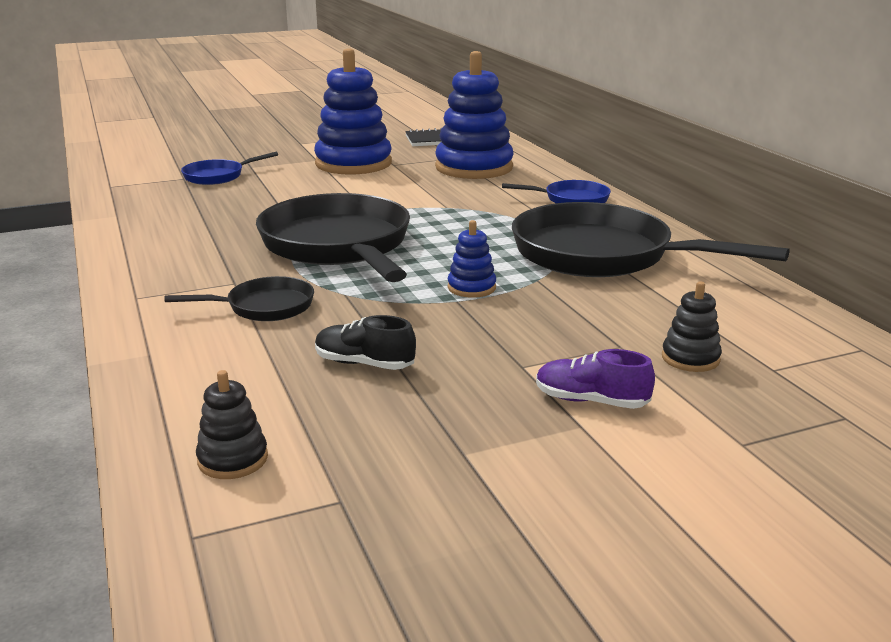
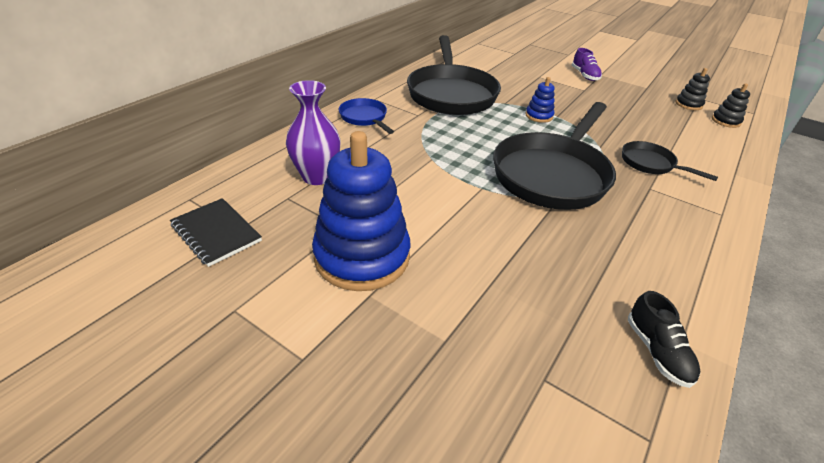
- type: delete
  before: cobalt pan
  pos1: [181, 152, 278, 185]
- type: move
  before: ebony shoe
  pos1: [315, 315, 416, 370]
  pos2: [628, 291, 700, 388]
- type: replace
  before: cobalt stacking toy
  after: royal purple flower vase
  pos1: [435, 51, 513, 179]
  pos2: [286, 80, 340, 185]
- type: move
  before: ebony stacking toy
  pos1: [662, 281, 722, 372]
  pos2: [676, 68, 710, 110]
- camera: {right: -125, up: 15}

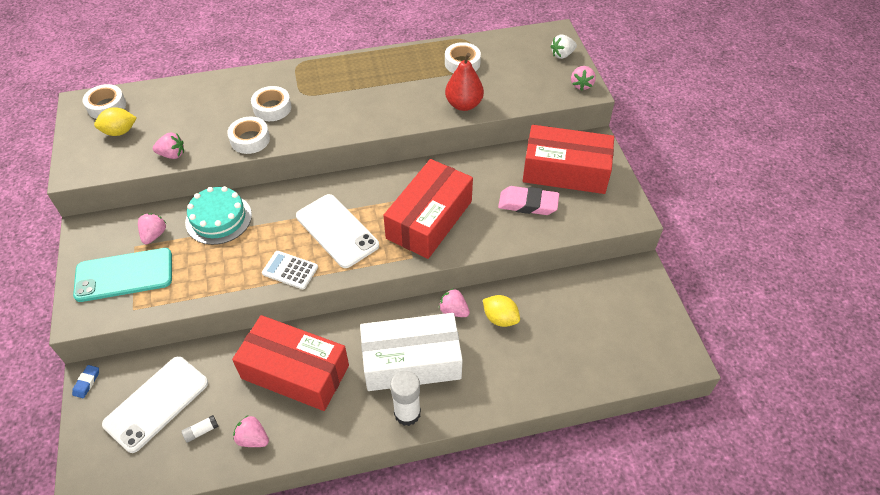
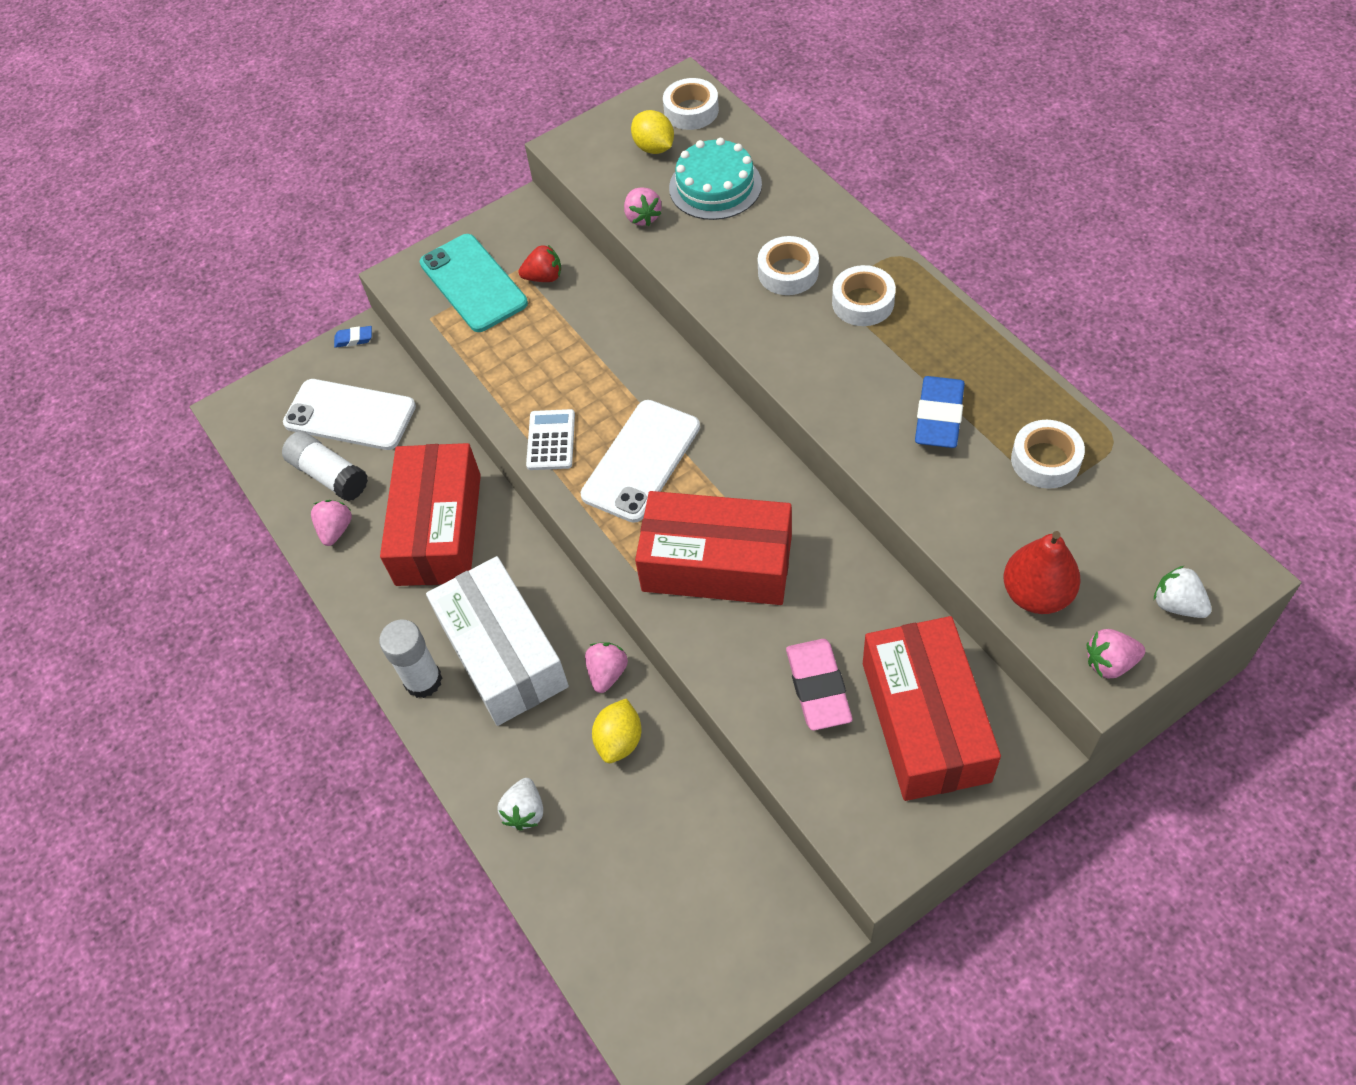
- type: recolor
  before: rosy strawberry
  after: scarlet strawberry
  pos1: [138, 213, 166, 244]
  pos2: [519, 245, 561, 282]
- type: resize
  before: snow-white glue
  pos1: [181, 415, 219, 443]
  pos2: [282, 431, 368, 501]
  scale: 2.07
- type: move
  before: aqua gateau
  pos1: [185, 186, 252, 245]
  pos2: [669, 138, 762, 220]
- type: move
  before: snow-white tape
  pos1: [227, 117, 270, 154]
  pos2: [832, 265, 896, 326]
- type: move
  before: scarlet pear fruit
  pos1: [445, 53, 484, 111]
  pos2: [1004, 531, 1081, 614]
- type: insert
  after: snow-white strawberry
  pos2: [498, 778, 543, 831]
- type: insert
  after: cobalt pencil eraser
  pos2: [915, 376, 965, 448]
- camera: {right: 75, up: 5}

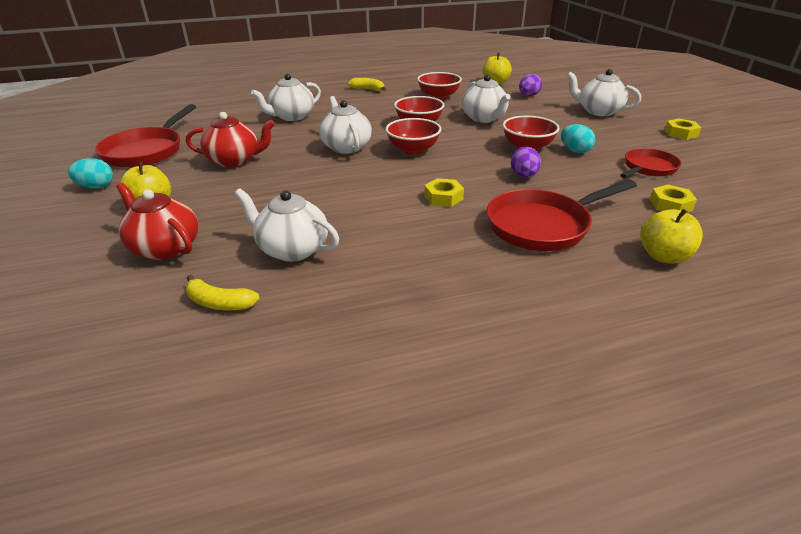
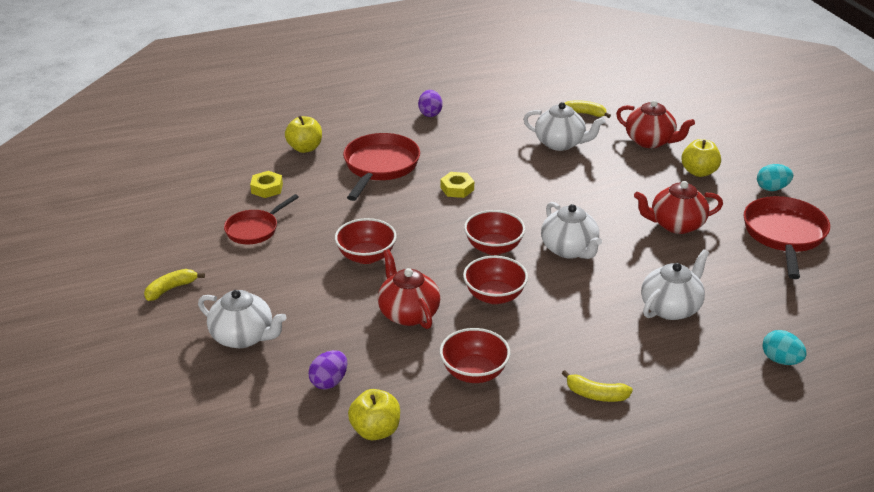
- type: recolor
  before: snow-white tea pot
  after: scarlet tea pot
  pos1: [462, 75, 511, 123]
  pos2: [378, 249, 441, 329]
- type: rotate
  before: scarlet pan
  pos1: [487, 180, 637, 251]
  pos2: [343, 133, 420, 201]
  turn: -45
- type: move
  before: royal purple egg shape
  pos1: [511, 147, 541, 178]
  pos2: [418, 90, 442, 117]
- type: move
  before: aqua egg shape
  pos1: [561, 124, 595, 153]
  pos2: [763, 330, 807, 365]
- type: replace
  before: yellow hex nut
  after: yellow toy banana
  pos1: [665, 119, 701, 140]
  pos2: [144, 269, 205, 301]
- camera: {right: 175, up: 0}

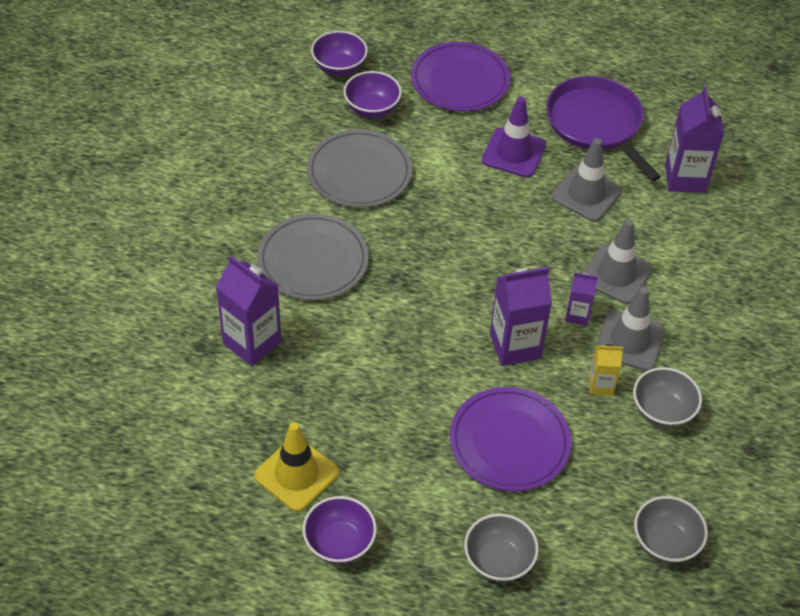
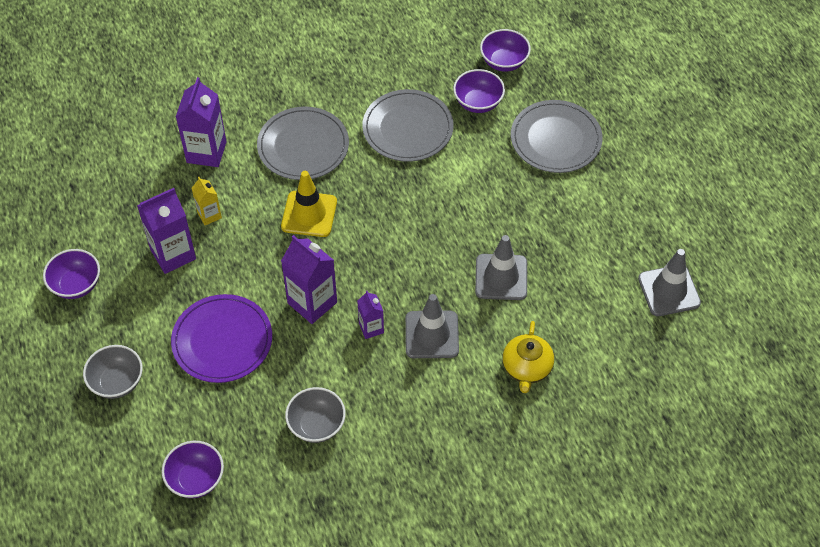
- type: move
  before: yellow safety cone
  pos1: [254, 422, 339, 512]
  pos2: [281, 171, 337, 237]
- type: recolor
  before: royal purple dinner plate
  after: grey dinner plate
  pos1: [411, 42, 510, 111]
  pos2: [511, 100, 603, 173]
- type: delete
  before: royal purple safety cone
  pos1: [482, 96, 546, 178]
- type: delete
  before: royal purple pan
  pos1: [546, 76, 661, 181]
- type: move
  before: yellow carton
  pos1: [589, 344, 623, 396]
  pos2: [192, 177, 222, 225]
- type: move
  before: grey safety cone
  pos1: [596, 287, 665, 371]
  pos2: [638, 249, 701, 316]
- type: recolor
  before: grey bowl
  after: royal purple bowl
  pos1: [634, 496, 708, 563]
  pos2: [162, 441, 224, 498]
- type: move
  before: royal purple carton
  pos1: [665, 86, 724, 193]
  pos2: [137, 188, 196, 274]
- type: insert
  after: yellow tea pot
  pos2: [502, 321, 554, 393]
- camera: {right: 60, up: 5}

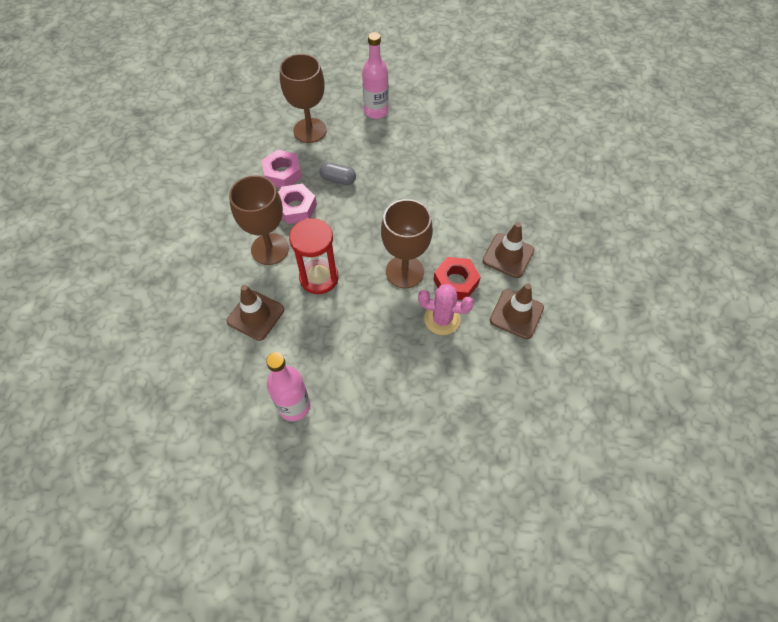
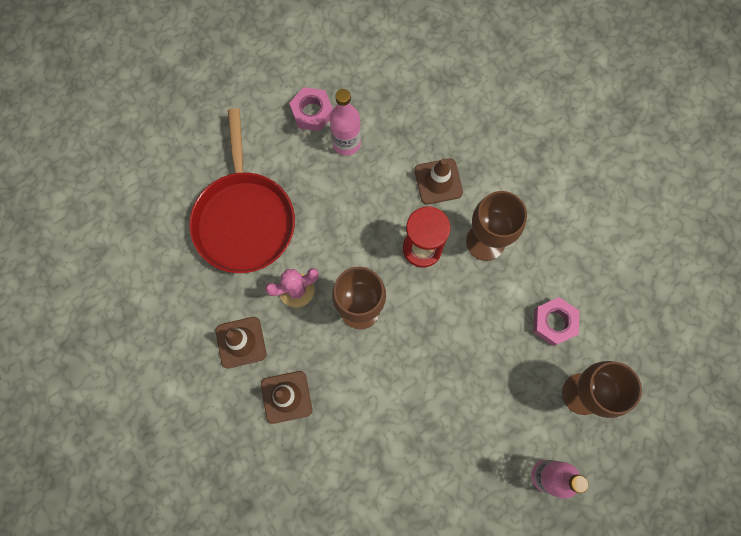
- type: move
  before: rosy hex nut
  pos1: [278, 184, 317, 224]
  pos2: [289, 87, 333, 131]
- type: delete
  before: grey capsule
  pos1: [320, 162, 356, 185]
- type: delete
  before: scarlet hex nut
  pos1: [433, 257, 481, 300]
- type: insert
  after: scarlet pan
  pos2: [189, 108, 295, 273]
- camera: {right: 140, up: 15}

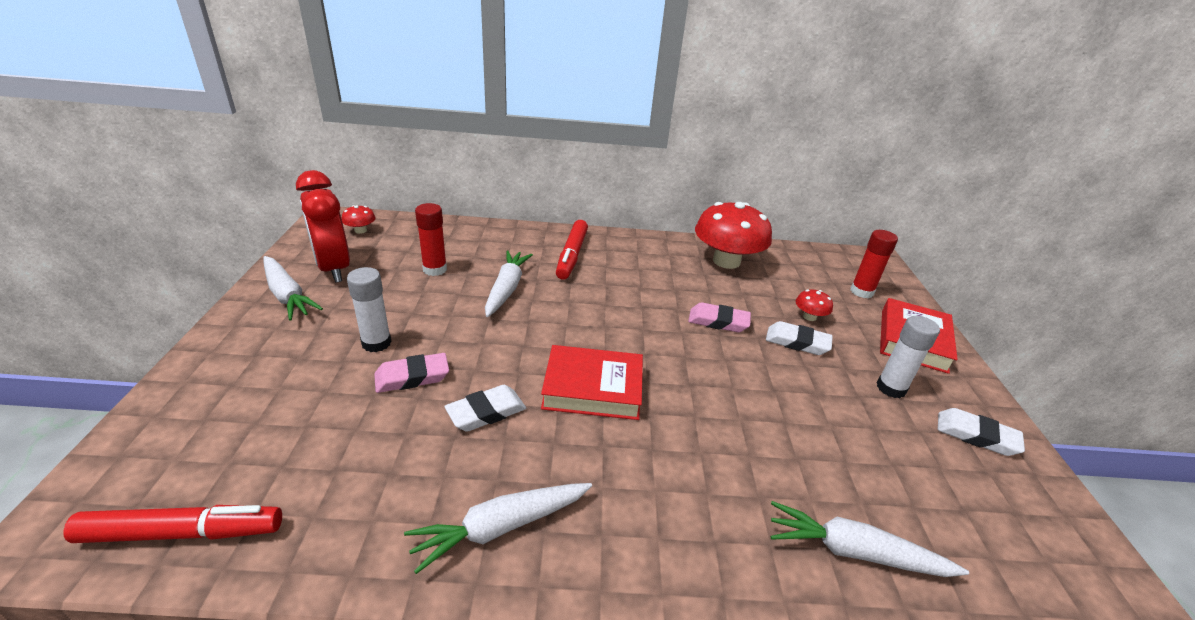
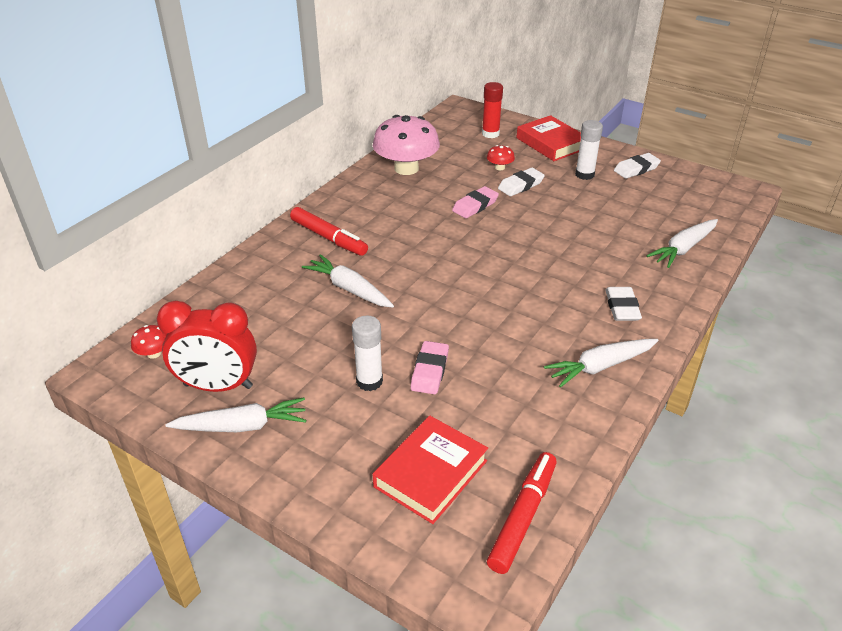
- type: rotate
  before: snow-white carrot
  pos1: [404, 483, 592, 574]
  pos2: [544, 339, 659, 388]
  turn: 60
- type: delete
  before: scarlet glue
  pos1: [415, 203, 447, 276]
- type: move
  before: snow-white pencil eraser
  pos1: [444, 385, 526, 432]
  pos2: [605, 287, 642, 321]
- type: move
  before: scarlet hardback
  pos1: [541, 345, 643, 420]
  pos2: [372, 416, 488, 524]
- type: recolor
  before: scarlet mushroom
  after: rosy mushroom
  pos1: [695, 202, 772, 269]
  pos2: [373, 115, 440, 175]
- camera: {right: -55, up: 5}

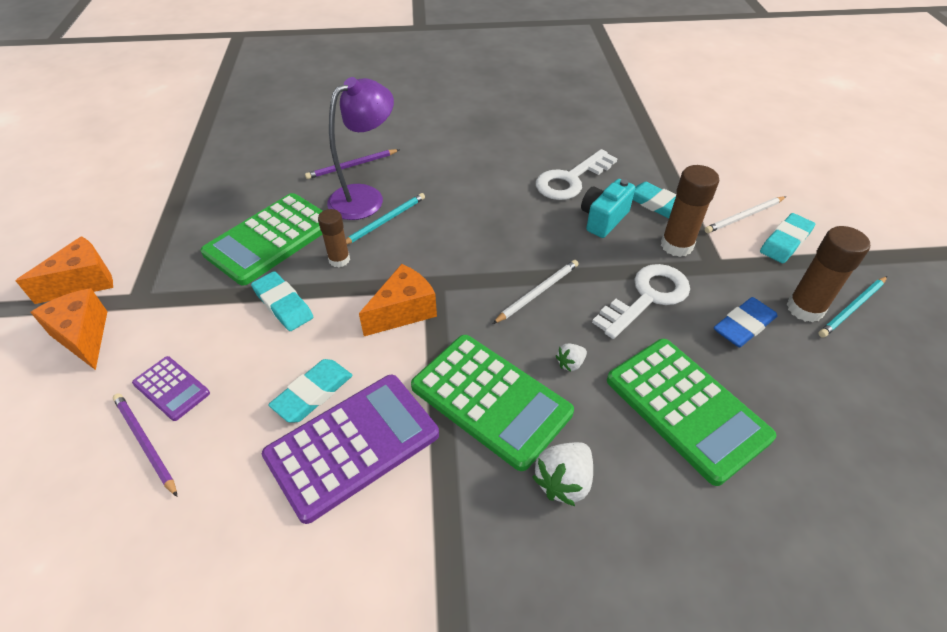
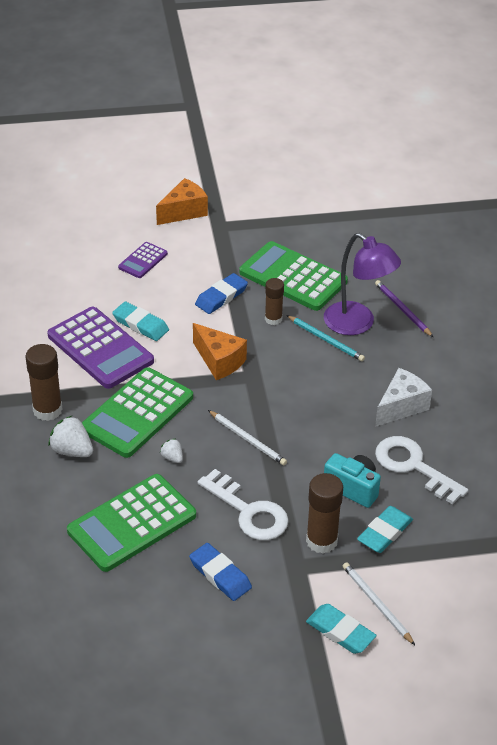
- type: delete
  before: orange-coloured piece of cheese
  pos1: [16, 236, 113, 304]
- type: delete
  before: royal purple wooden pencil
  pos1: [113, 393, 177, 497]
- type: recolor
  before: aqua pencil eraser
  after: cobalt pencil eraser
  pos1: [251, 271, 313, 331]
  pos2: [195, 273, 248, 314]
- type: move
  before: russet glue
  pos1: [787, 226, 870, 322]
  pos2: [26, 344, 62, 421]
- type: delete
  before: aqua wooden pencil
  pos1: [818, 276, 887, 338]
- type: insert
  after: snow-white piece of cheese
  pos2: [375, 368, 432, 427]
- camera: {right: 85, up: -5}

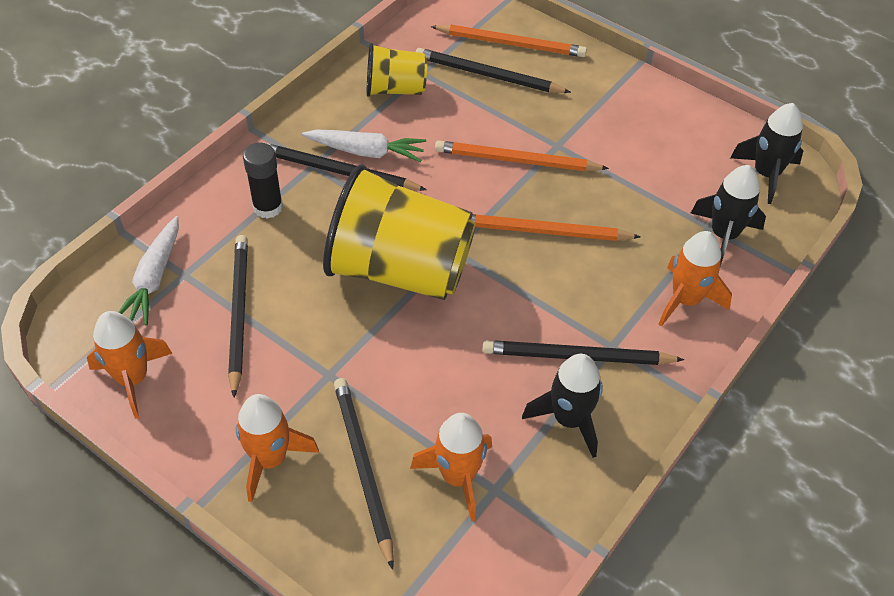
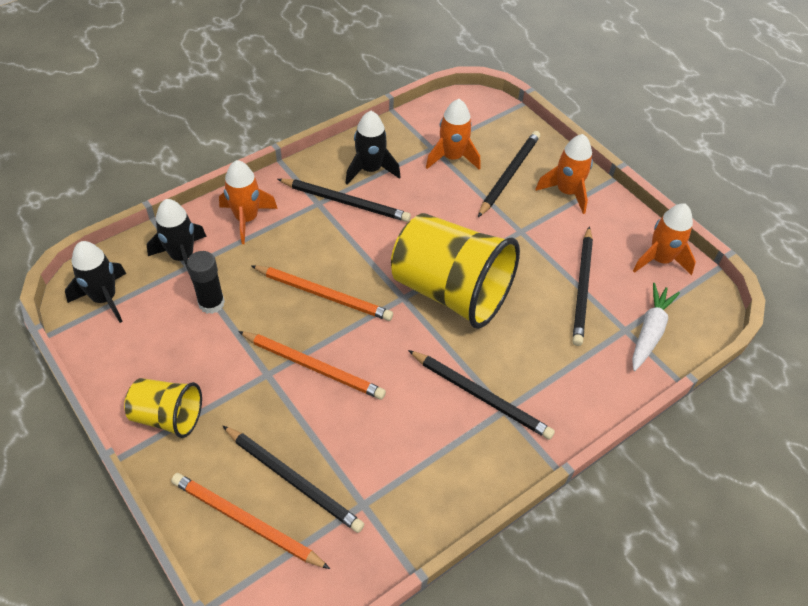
- type: move
  before: ebony glue
  pos1: [243, 143, 283, 219]
  pos2: [187, 251, 225, 314]
- type: delete
  before: snow-white carrot
  pos1: [302, 129, 426, 162]
- type: rotate
  before: ebony wooden pencil
  pos1: [334, 378, 394, 570]
  pos2: [478, 131, 540, 217]
  turn: -150
- type: move
  before: yellow tumbler
  pos1: [367, 43, 427, 97]
  pos2: [124, 378, 202, 438]
- camera: {right: -165, up: 0}

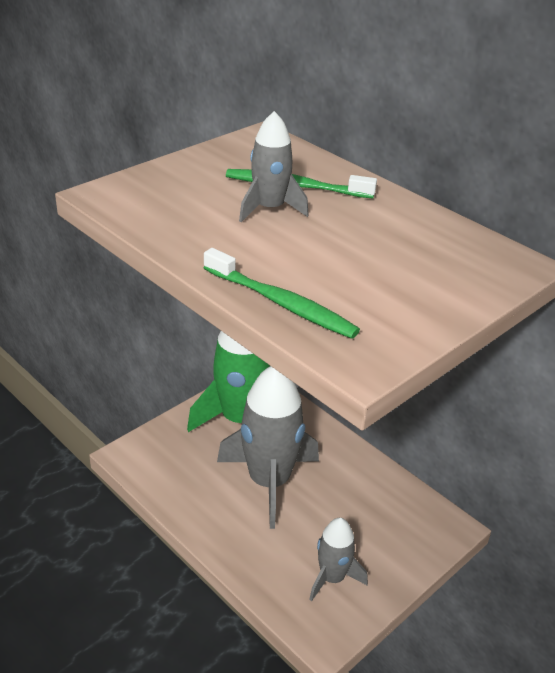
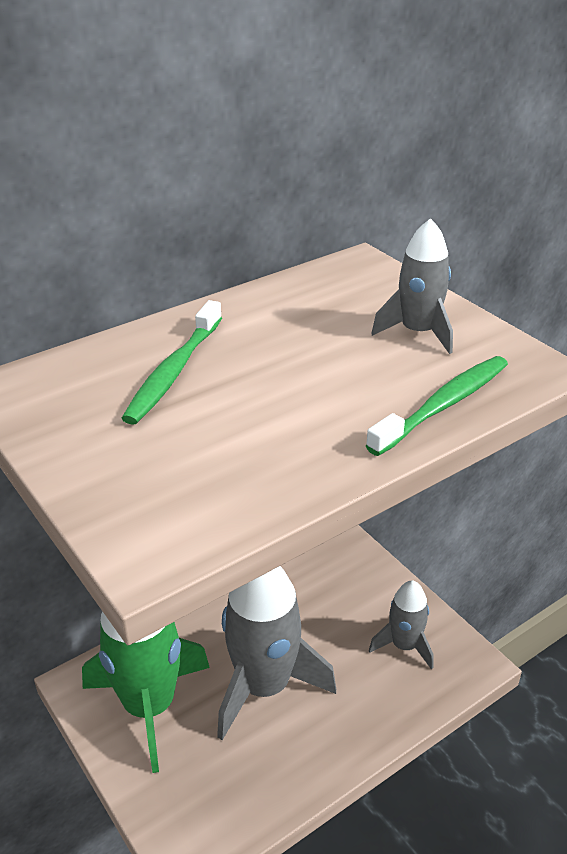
- type: move
  before: grey rocket
  pos1: [239, 111, 309, 222]
  pos2: [371, 218, 453, 354]
- camera: {right: -80, up: 0}

